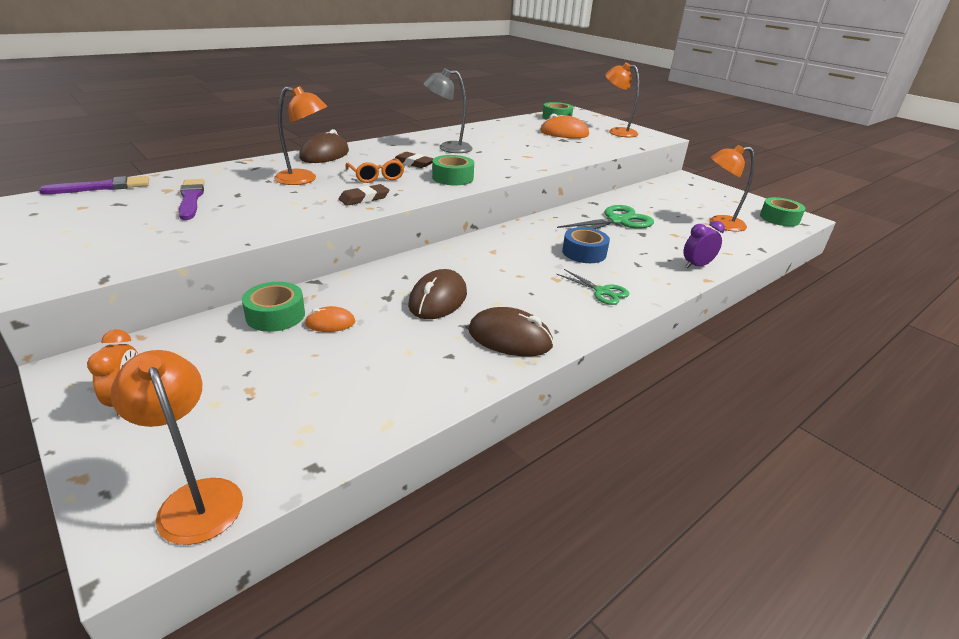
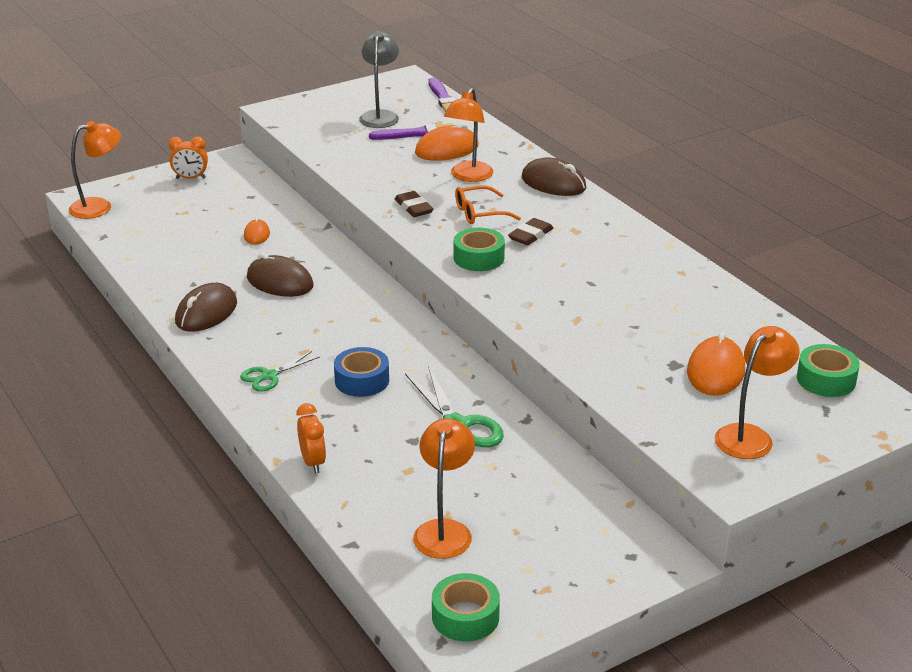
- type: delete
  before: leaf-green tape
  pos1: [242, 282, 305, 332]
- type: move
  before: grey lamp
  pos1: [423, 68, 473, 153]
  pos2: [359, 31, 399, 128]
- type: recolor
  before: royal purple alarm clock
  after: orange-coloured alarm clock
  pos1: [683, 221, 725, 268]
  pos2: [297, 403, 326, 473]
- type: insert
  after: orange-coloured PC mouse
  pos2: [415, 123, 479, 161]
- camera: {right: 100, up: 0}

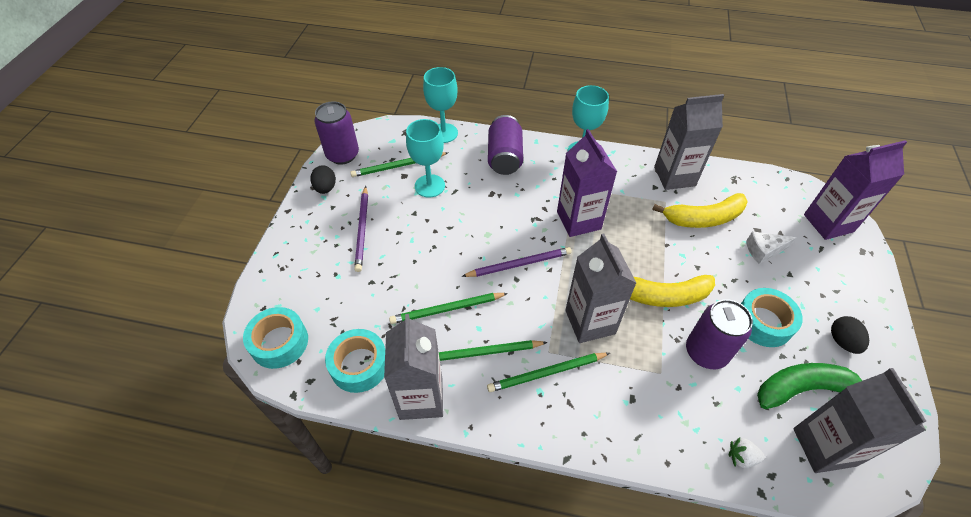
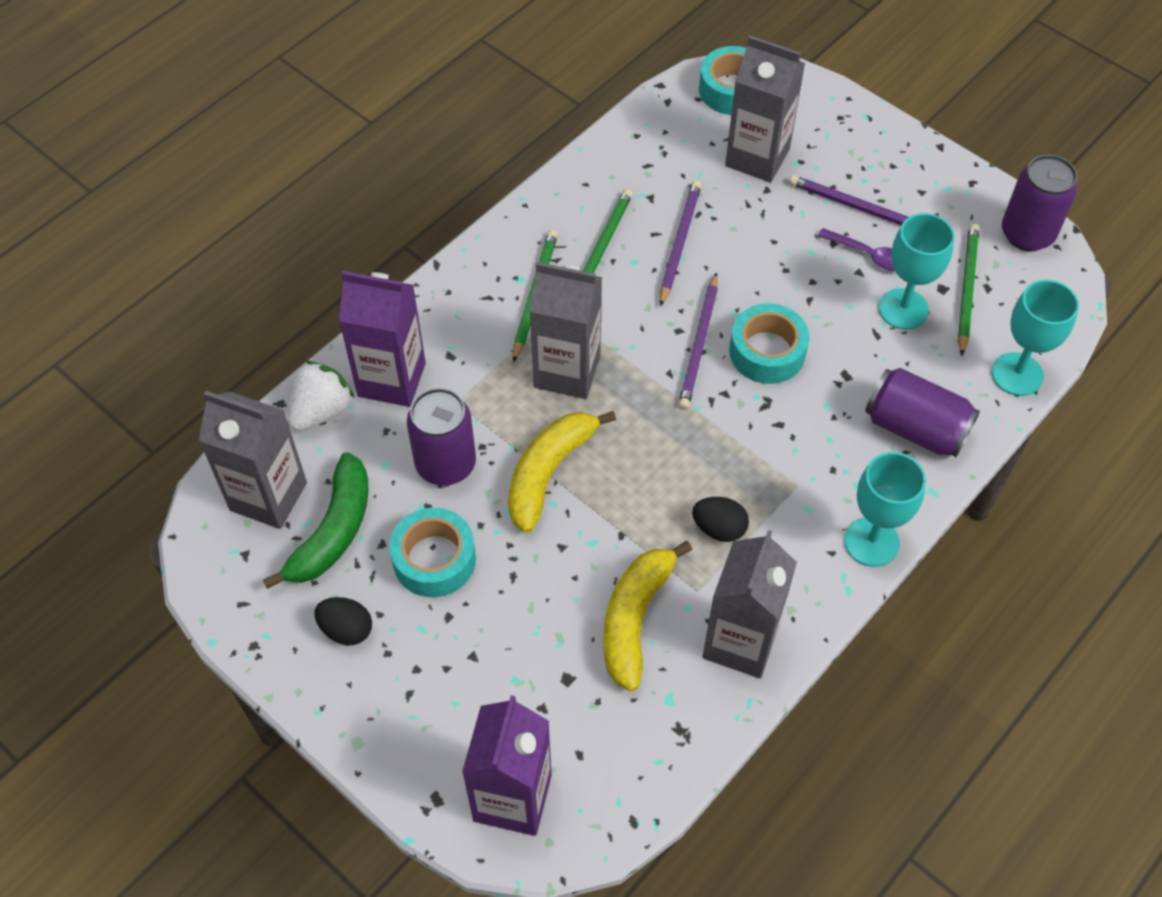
- type: move
  before: ebony egg shape
  pos1: [310, 165, 336, 194]
  pos2: [692, 497, 749, 542]
- type: move
  before: aqua tape
  pos1: [325, 329, 385, 393]
  pos2: [729, 304, 809, 384]
- type: move
  before: grey carton
  pos1: [384, 314, 443, 420]
  pos2: [725, 36, 805, 183]
- type: recolor
  before: leaf-green wooden pencil
  after: royal purple wooden pencil
  pos1: [389, 293, 508, 324]
  pos2: [660, 180, 702, 307]
- type: move
  before: royal purple carton
  pos1: [557, 129, 617, 237]
  pos2: [339, 271, 426, 407]
- type: resize
  before: snow-white strawberry
  pos1: [729, 437, 765, 468]
  pos2: [288, 360, 355, 431]
  scale: 1.74
- type: delete
  before: snow-white piece of cheese
  pos1: [746, 231, 797, 264]
- type: insert
  after: royal purple spoon
  pos2: [818, 228, 895, 272]
- camera: {right: 120, up: 5}

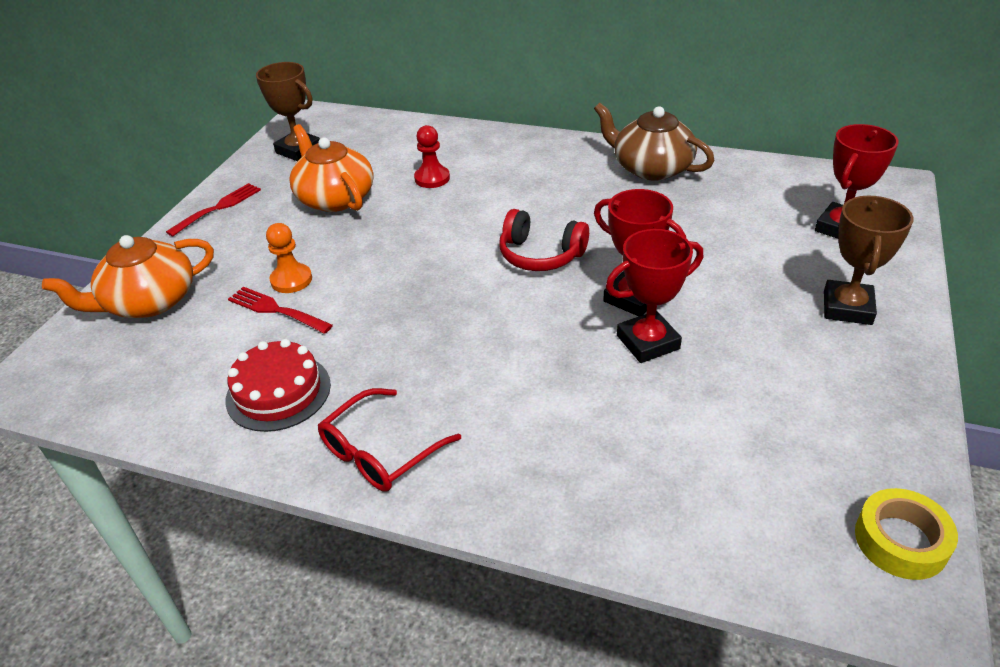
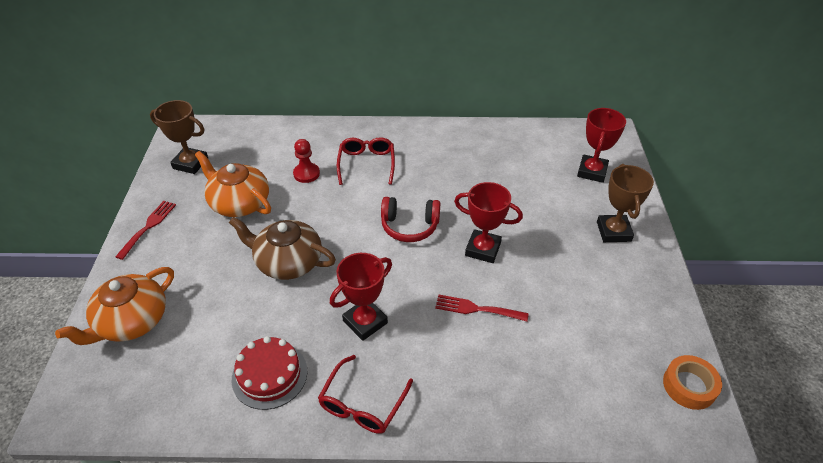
- type: move
  before: scarlet table fork
  pos1: [228, 287, 333, 334]
  pos2: [435, 295, 529, 321]
- type: delete
  before: orange-coloured pawn
  pos1: [266, 223, 312, 293]
- type: move
  before: russet tea pot
  pos1: [594, 103, 715, 181]
  pos2: [229, 217, 336, 280]
- type: move
  before: scarlet trophy
  pos1: [606, 229, 703, 363]
  pos2: [330, 253, 392, 341]
- type: recolor
  before: yellow tape
  after: orange-coloured tape
  pos1: [855, 488, 958, 580]
  pos2: [663, 355, 722, 410]
- type: insert
  after: scarlet eyeglasses
  pos2: [337, 137, 395, 185]
- camera: {right: -20, up: 5}

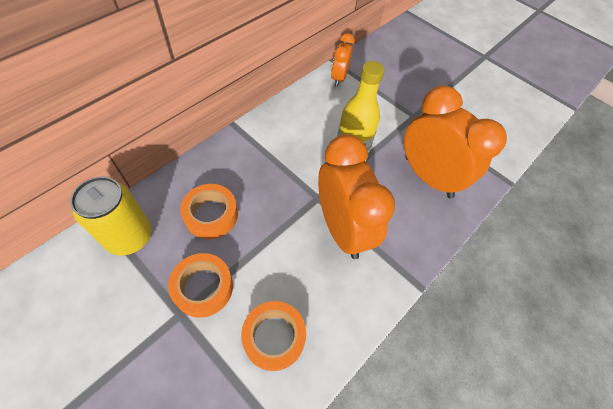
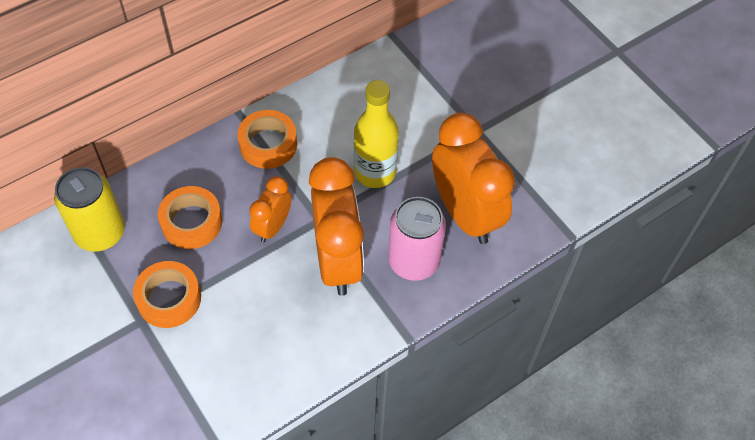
- type: move
  before: orange-coloured tape
  pos1: [241, 301, 306, 371]
  pos2: [237, 110, 297, 169]
- type: move
  before: orange-coloured alarm clock
  pos1: [331, 33, 355, 87]
  pos2: [249, 176, 292, 243]
- type: insert
  after: rosy tin
  pos2: [388, 197, 446, 281]
- camera: {right: 15, up: 0}

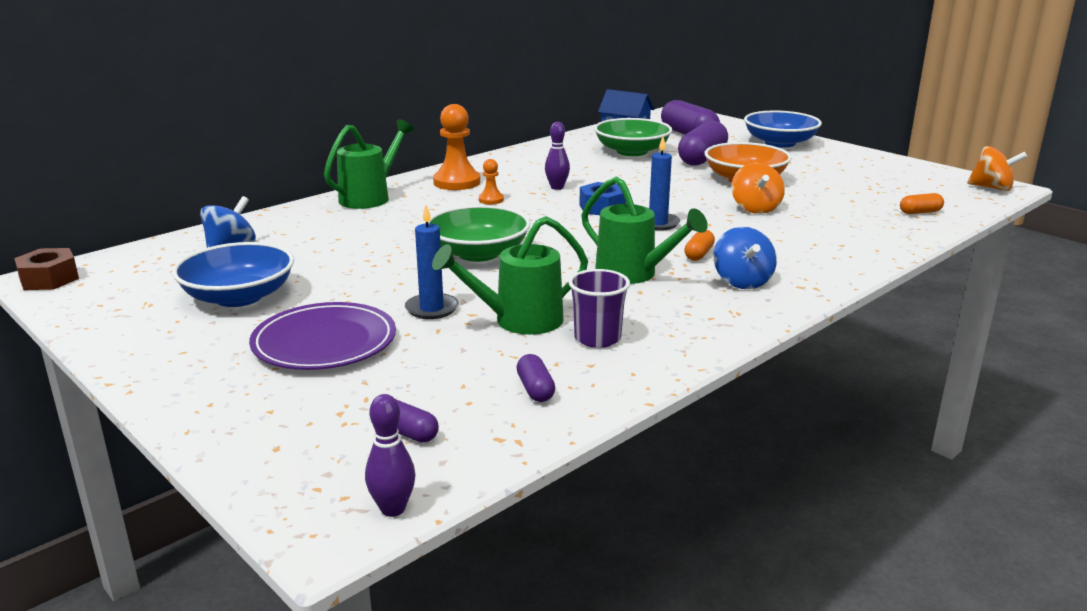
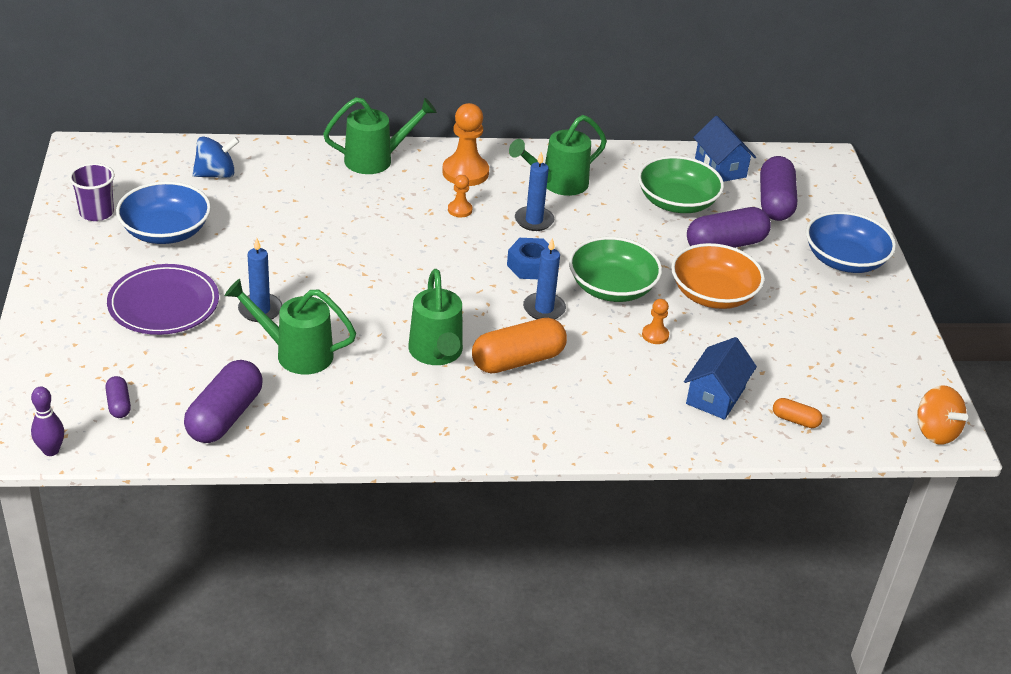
- type: delete
  before: russet hex nut
  pos1: [14, 248, 79, 290]
- type: move
  before: leaf-green bowl
  pos1: [425, 205, 530, 262]
  pos2: [569, 237, 662, 302]
- type: resize
  before: royal purple capsule
  pos1: [516, 354, 555, 402]
  pos2: [184, 360, 263, 443]
  scale: 2.05
- type: replace
  before: royal purple bowling pin
  after: cobalt candle
  pos1: [545, 122, 570, 190]
  pos2: [515, 152, 554, 231]
- type: move
  before: royal purple tumbler
  pos1: [569, 269, 630, 348]
  pos2: [69, 163, 114, 221]
- type: resize
  before: orange-coloured capsule
  pos1: [684, 230, 715, 261]
  pos2: [472, 318, 567, 373]
  scale: 2.05
- type: delete
  before: cobalt spinning top
  pos1: [713, 227, 777, 289]
- type: replace
  before: orange-coloured spinning top
  after: orange-coloured pawn
  pos1: [731, 163, 785, 214]
  pos2: [642, 299, 669, 344]
- type: insert
  after: leaf-green watering pot
  pos2: [509, 115, 607, 196]
- type: insert
  after: cobalt house
  pos2: [684, 337, 757, 420]
- camera: {right: 35, up: 15}

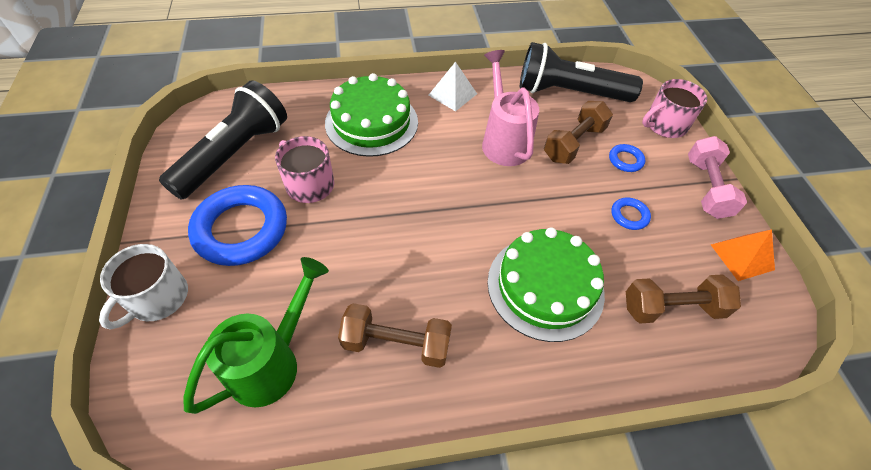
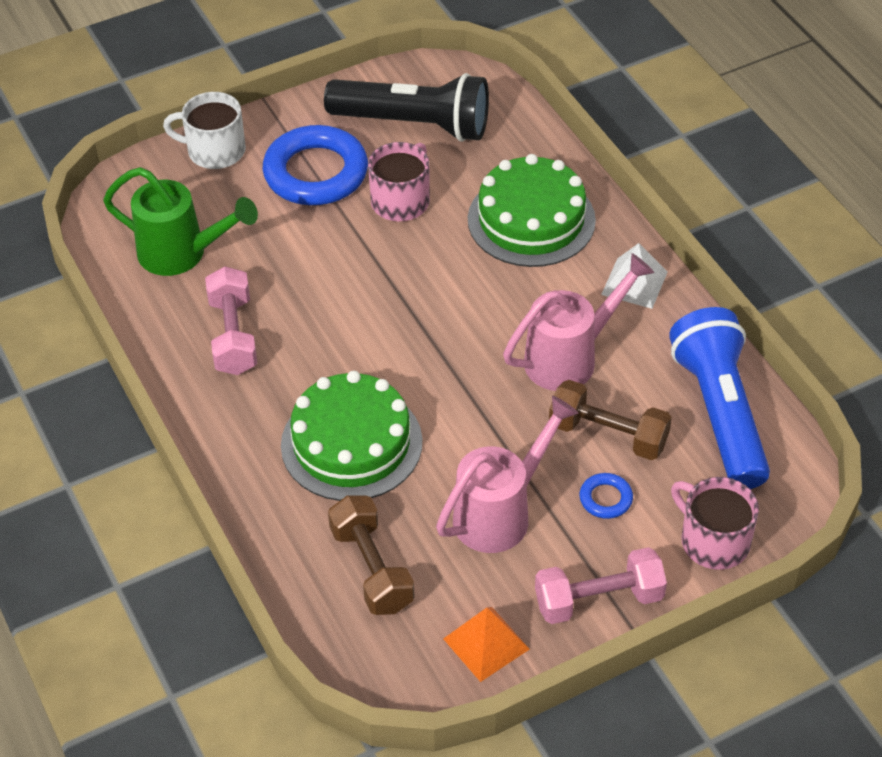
- type: recolor
  before: russet dumbbell
  after: rosy dumbbell
  pos1: [338, 303, 452, 368]
  pos2: [205, 266, 257, 375]
- type: recolor
  before: ebony pocket torch
  after: cobalt pocket torch
  pos1: [520, 42, 643, 102]
  pos2: [669, 307, 770, 489]
- type: replace
  before: cobalt ring
  after: rosy watering pot
  pos1: [611, 197, 651, 230]
  pos2: [436, 396, 579, 553]
- camera: {right: 75, up: -5}

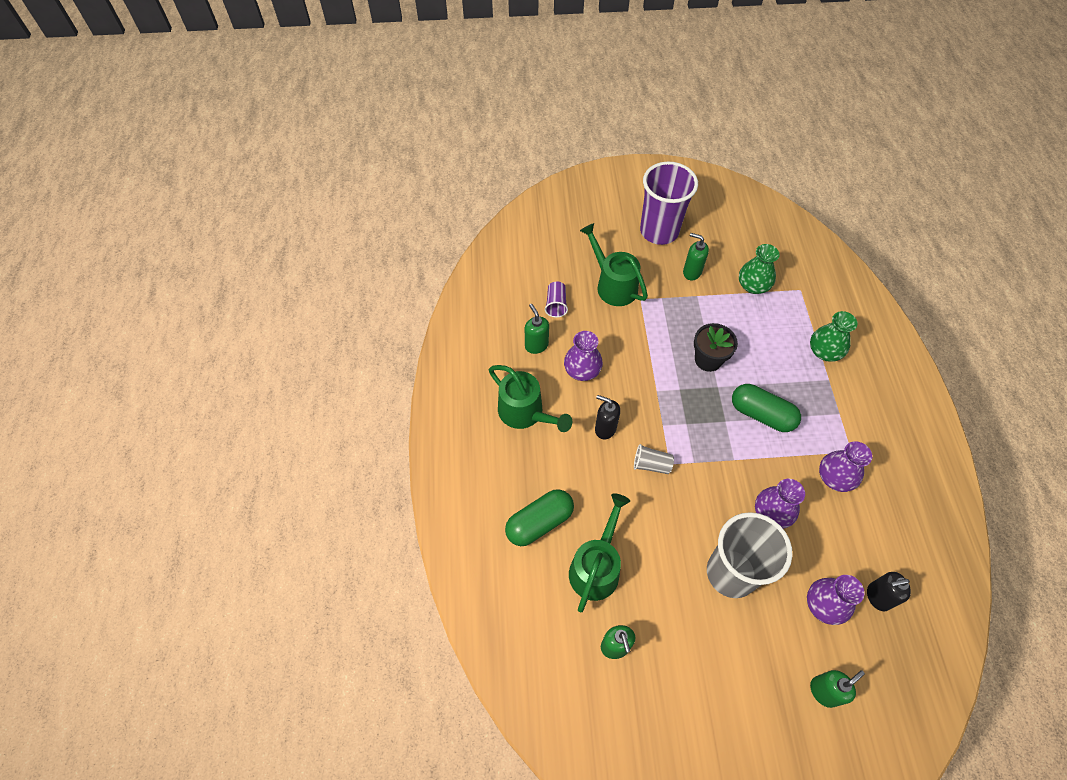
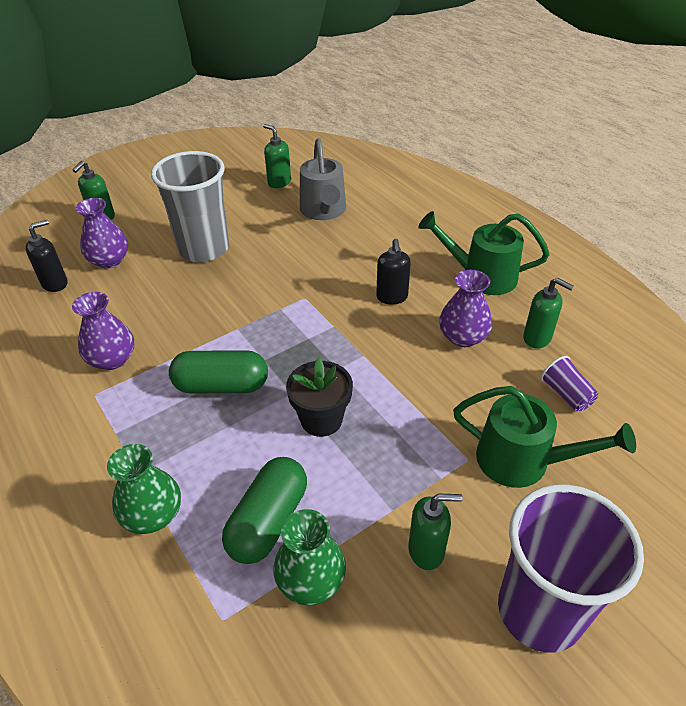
- type: move
  before: leaf-green capsule
  pos1: [505, 489, 574, 546]
  pos2: [222, 457, 307, 564]
- type: recolor
  before: leaf-green watering pot
  after: grey watering pot
  pos1: [569, 493, 630, 613]
  pos2: [300, 138, 346, 220]
- type: rotate
  before: ebony pump bottle
  pos1: [595, 395, 620, 439]
  pos2: [376, 239, 411, 305]
  turn: 90
- type: delete
  before: grey tumbler
  pos1: [634, 444, 674, 474]
- type: delete
  before: royal purple flower vase
  pos1: [755, 479, 805, 529]
- camera: {right: 150, up: -15}

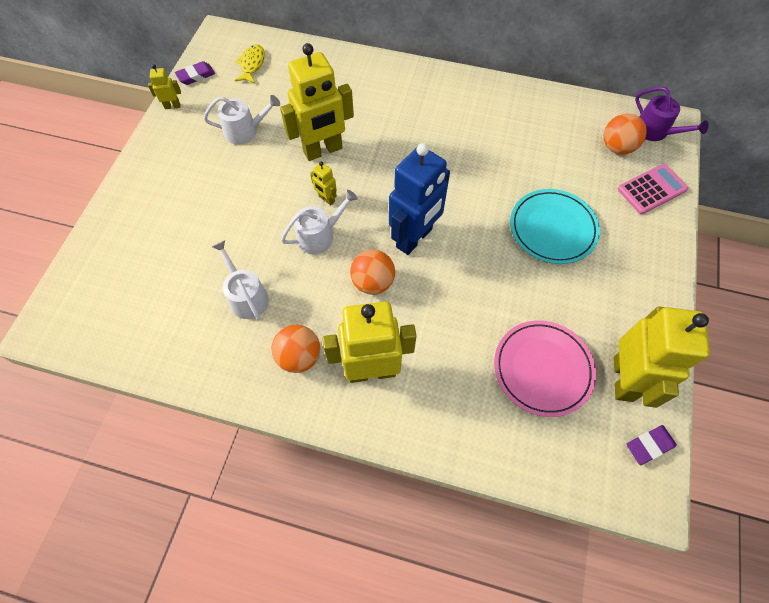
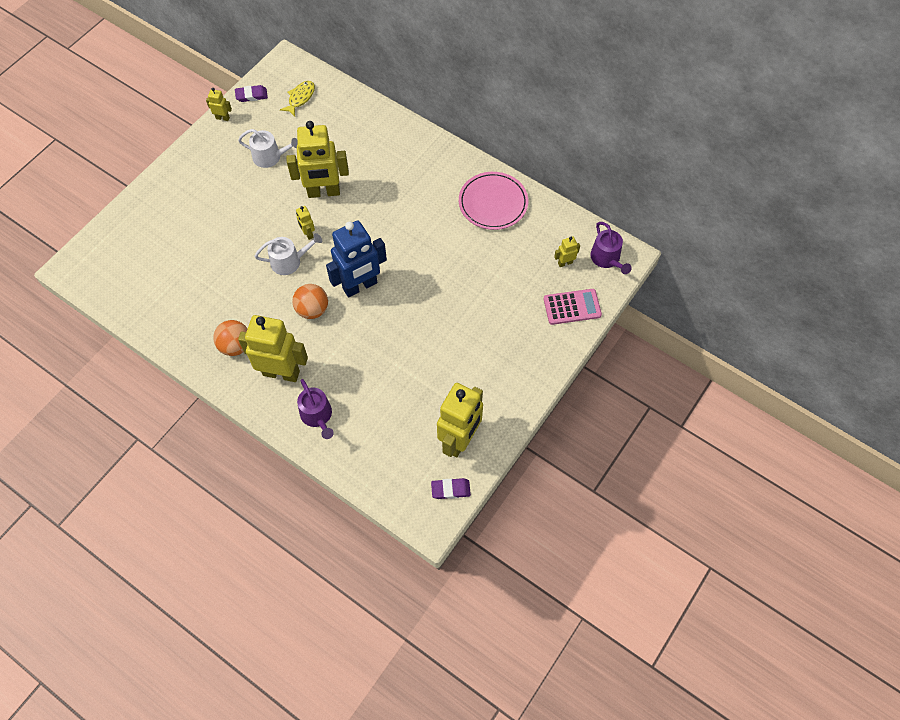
- type: delete
  before: snow-white watering pot
  pos1: [212, 240, 269, 320]
- type: move
  before: rosy dinner plate
  pos1: [494, 320, 596, 417]
  pos2: [459, 172, 528, 230]
- type: delete
  before: aqua dinner plate
  pos1: [510, 189, 600, 264]
- type: replace
  before: orange-coloured ball
  after: yellow robot
  pos1: [603, 113, 647, 155]
  pos2: [554, 236, 580, 267]
- type: insert
  after: royal purple watering pot
  pos2: [297, 379, 334, 439]
- camera: {right: 20, up: 0}

